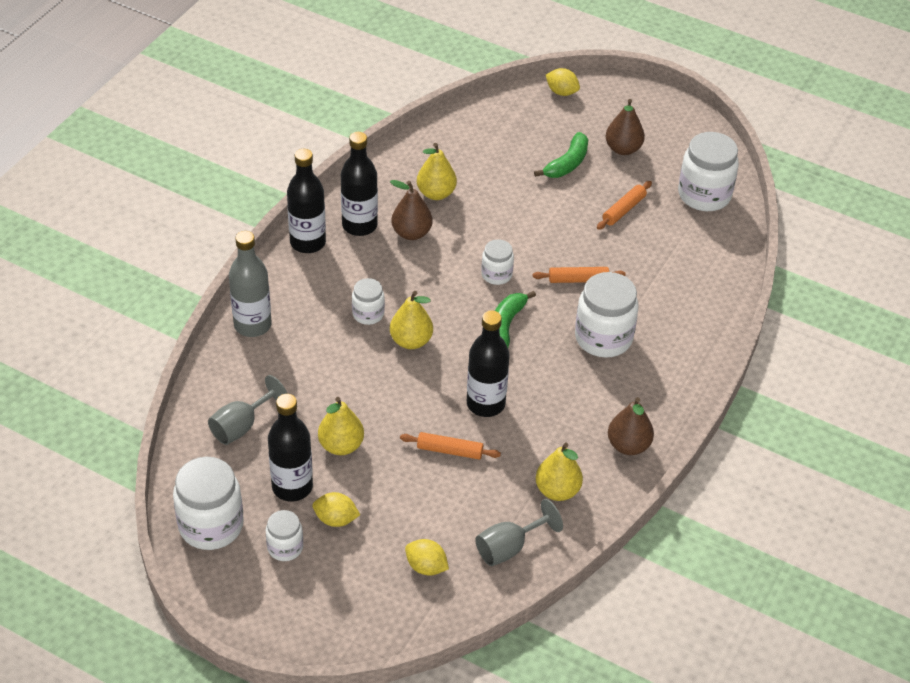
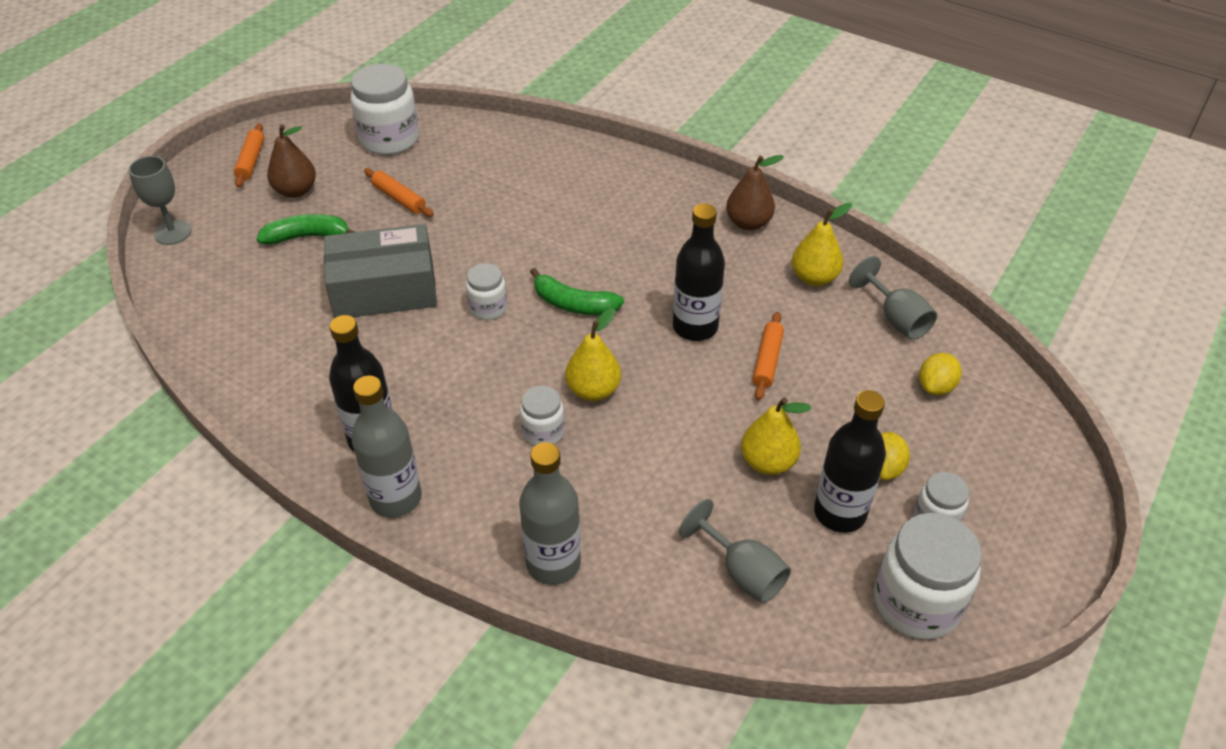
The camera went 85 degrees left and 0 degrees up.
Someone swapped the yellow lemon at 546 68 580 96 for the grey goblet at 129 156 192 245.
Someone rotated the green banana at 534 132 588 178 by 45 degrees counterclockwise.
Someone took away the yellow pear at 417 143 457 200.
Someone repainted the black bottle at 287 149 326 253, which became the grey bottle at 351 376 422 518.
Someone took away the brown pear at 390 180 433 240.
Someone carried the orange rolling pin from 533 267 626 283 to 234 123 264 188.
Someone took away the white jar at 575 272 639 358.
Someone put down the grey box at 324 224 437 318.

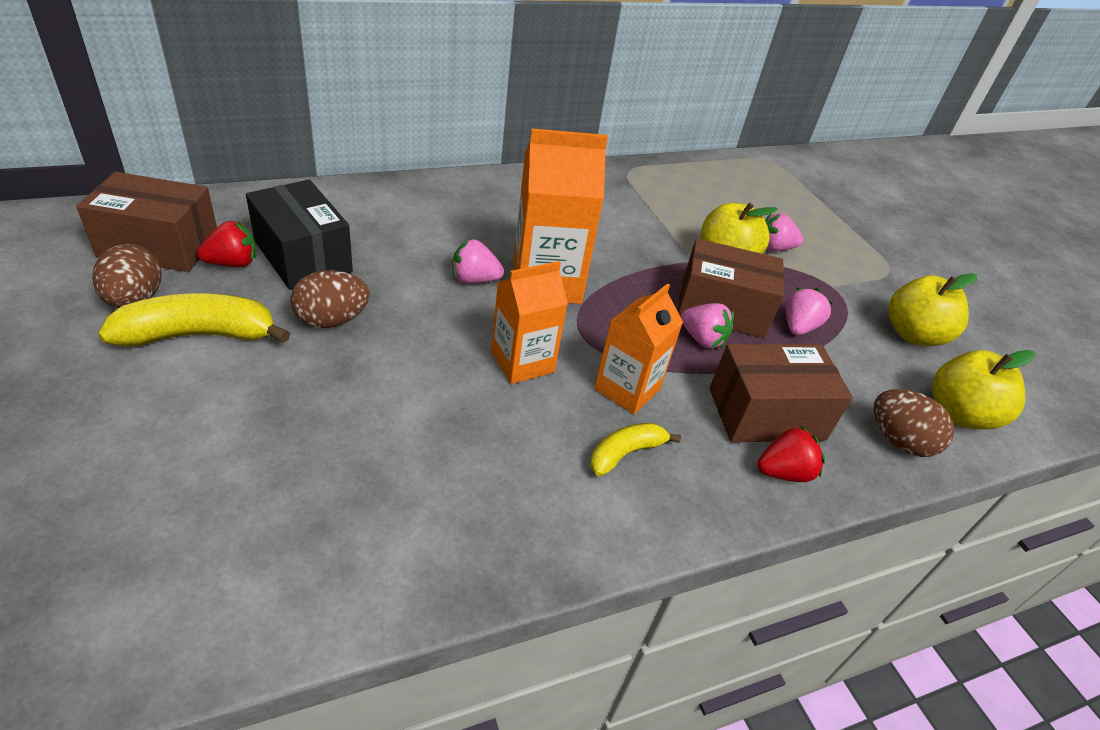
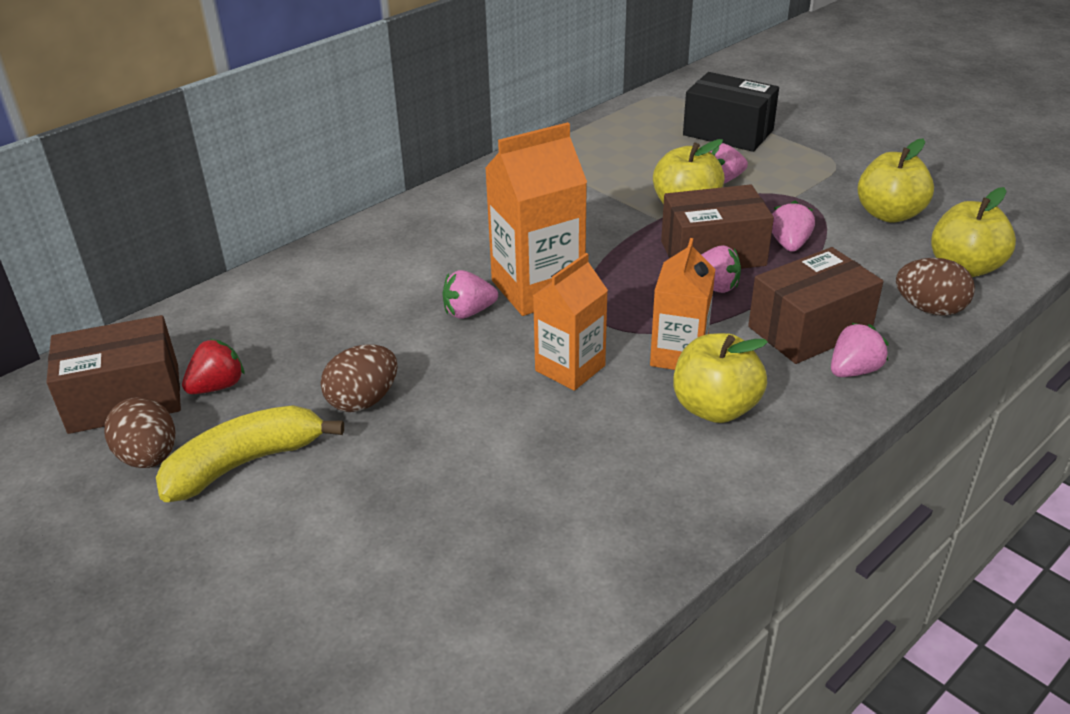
The camera went 15 degrees left and 5 degrees down.
Someone carried the black box from 246 180 353 290 to 683 72 779 152.
Someone swapped the yellow banana at 590 423 681 476 for the yellow apple at 673 333 768 423.
Someone repainted the red strawberry at 757 426 825 482, which became the pink strawberry at 831 323 889 377.

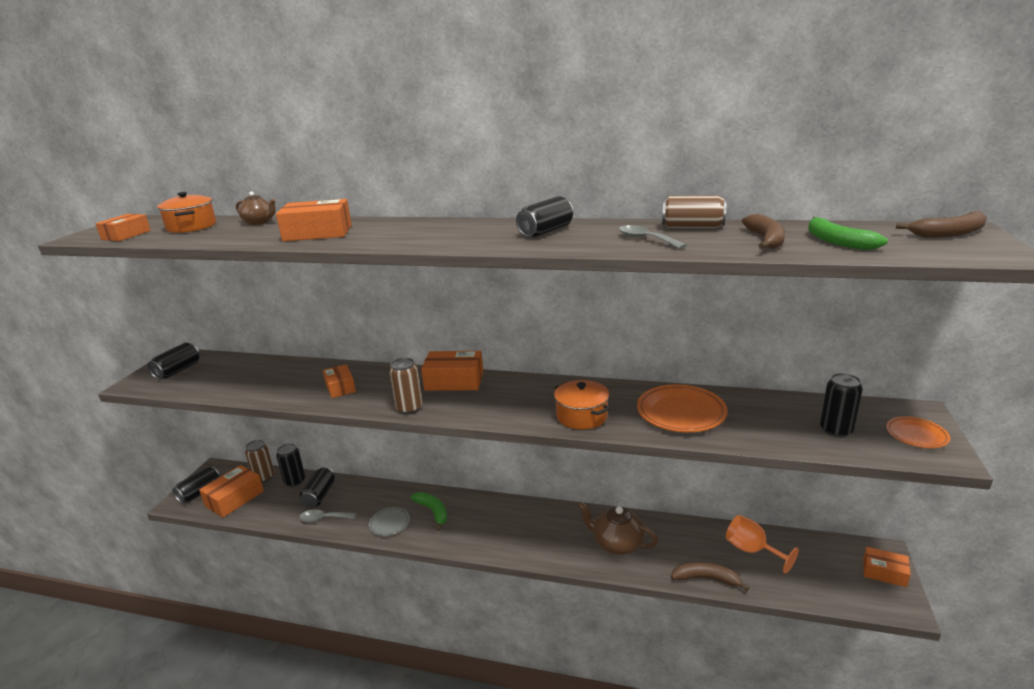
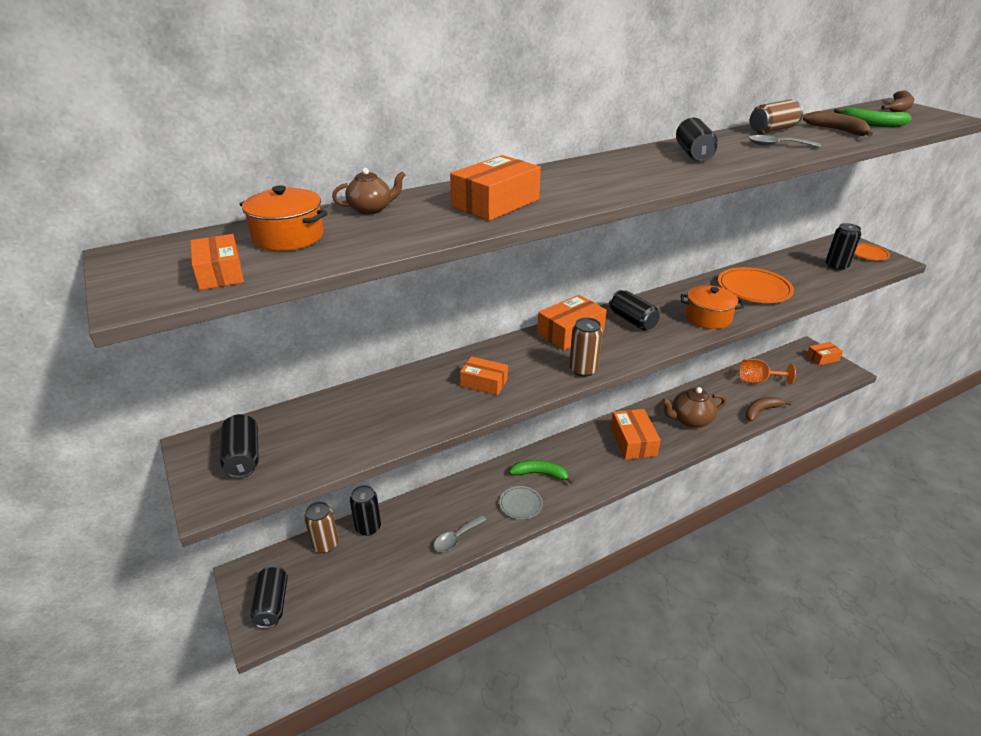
The camera went 45 degrees left and 10 degrees up.
Someone carried the orange box from 199 465 264 517 to 611 409 661 460.
Someone carried the black can from 299 467 335 508 to 609 290 660 330.

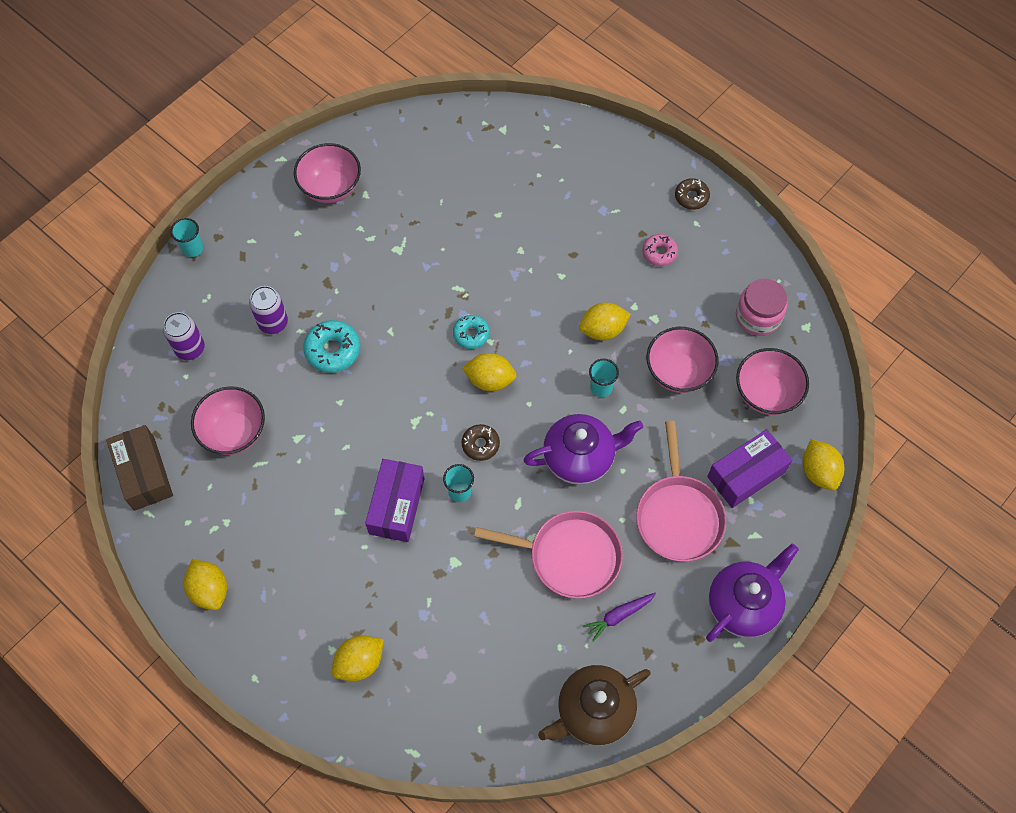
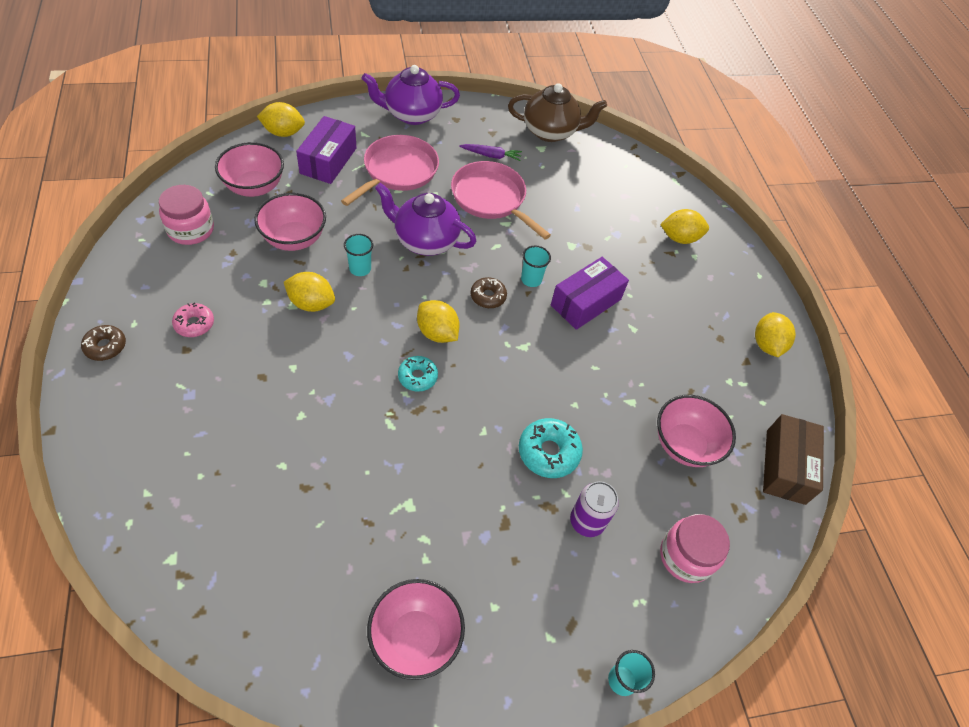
The camera went 150 degrees left and 10 degrees down.
Someone swapped the purple can at 163 312 205 360 for the pink jar at 660 514 730 583.
Someone rotated the purple box at 707 429 793 508 by 75 degrees counterclockwise.
Someone rotated the yellow lemon at 803 439 844 490 by 75 degrees clockwise.

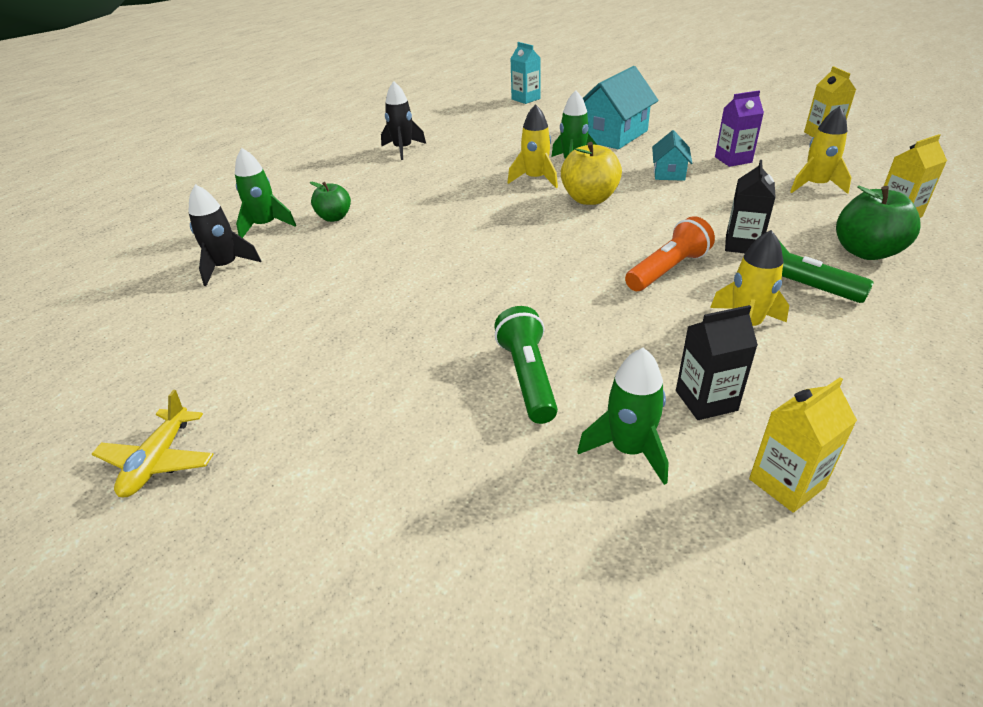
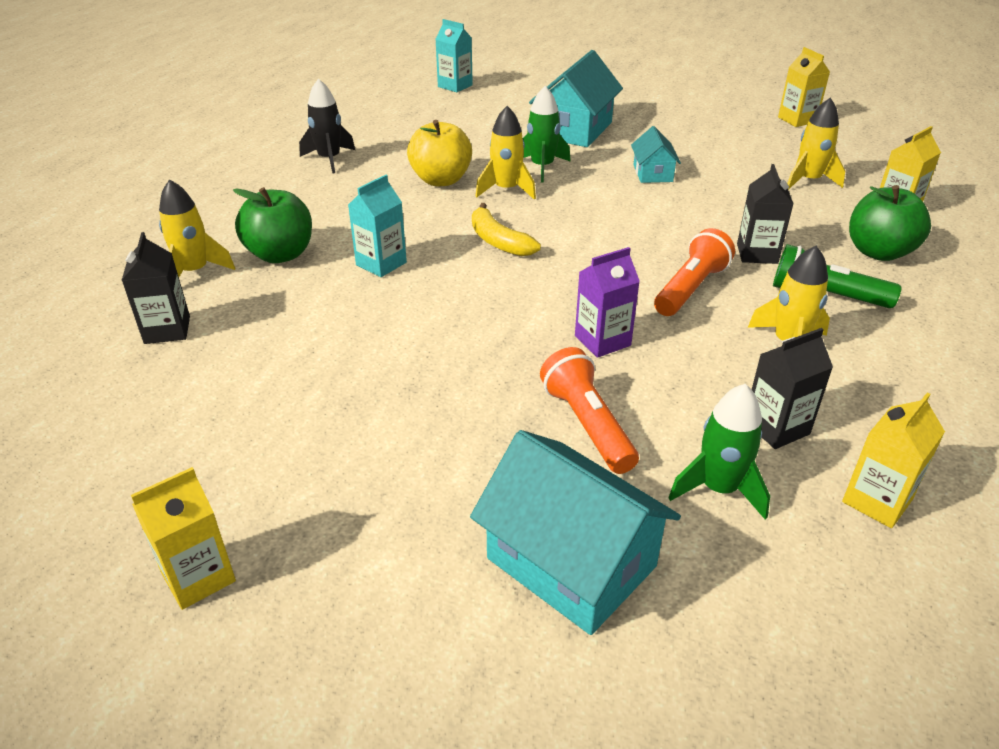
The camera went 15 degrees left and 0 degrees up.
Someone carried the purple carton from 715 90 764 167 to 575 247 640 358.
Someone carried the yellow apple from 561 142 622 205 to 407 120 472 186.
Someone repainted the green rocket at 235 148 296 238, which became the yellow rocket at 159 179 235 277.
Someone scaled the green apple at 310 182 351 222 by 1.57.
Someone swapped the black rocket at 188 184 261 286 for the black carton at 121 232 190 344.
Someone repainted the green flashlight at 494 306 558 424, which became the orange flashlight at 540 347 639 474.
Someone swapped the yellow plane at 92 390 214 497 for the yellow carton at 131 467 236 610.
Someone put down the turquoise carton at 348 175 407 277.
Someone put down the yellow banana at 472 203 541 256.
Someone put down the turquoise house at 470 430 681 635.

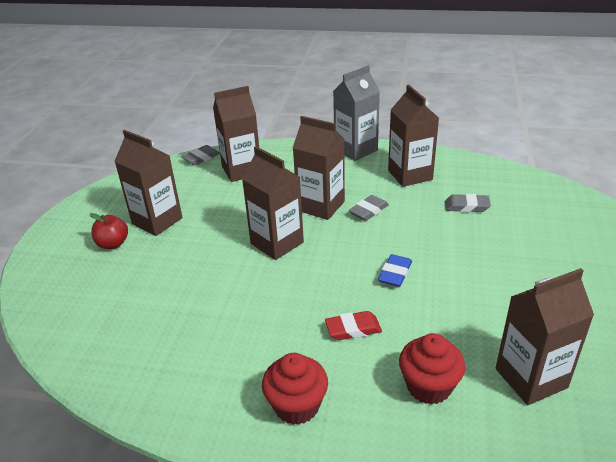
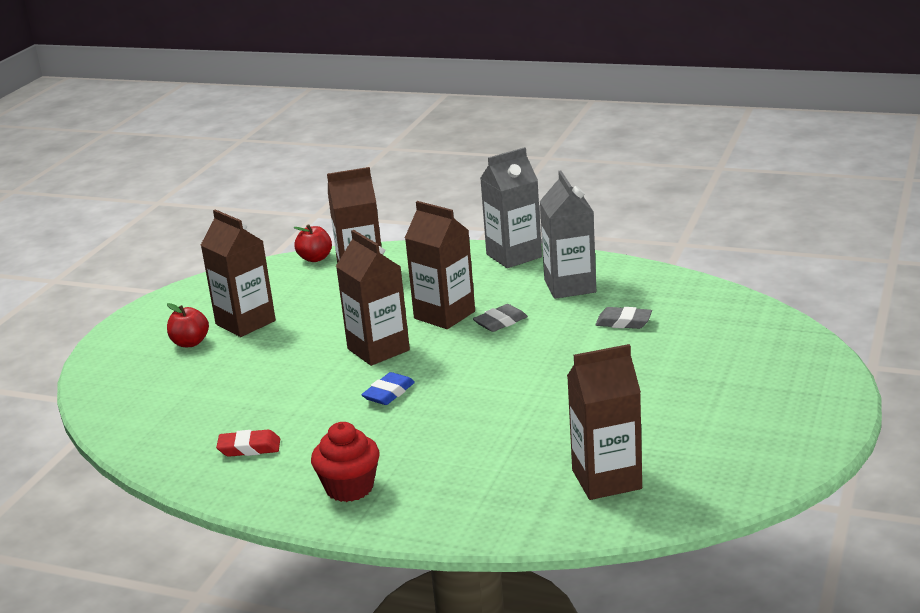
The camera went 10 degrees right and 10 degrees down.
Someone repainted the brown carton at 388 84 439 187, which became the grey carton at 540 171 596 299.
Someone swapped the grey eraser at 181 145 220 165 for the red apple at 294 224 332 262.
Someone carried the blue eraser from 378 254 412 287 to 361 372 415 405.
Someone carried the red eraser from 325 311 382 340 to 216 430 280 457.
Someone took away the red cupcake at 399 333 465 405.

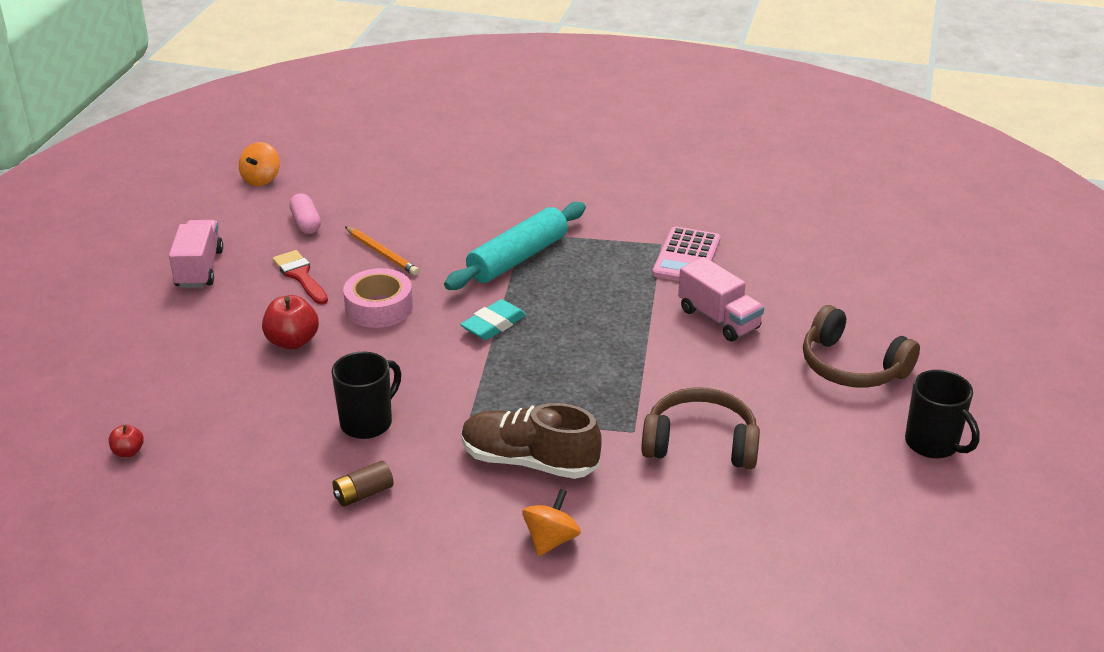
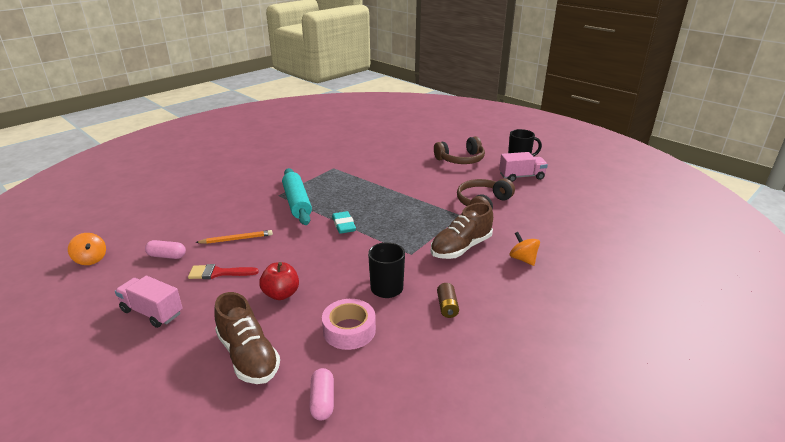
The camera went 60 degrees left and 5 degrees down.
Someone took away the pink calculator at 652 227 721 281.
Someone carried the pink truck from 678 257 764 341 to 499 152 548 182.
Someone carried the pink tape from 343 268 413 328 to 322 299 376 350.
Someone swapped the red apple at 109 424 144 457 for the pink capsule at 309 368 334 421.
Someone put down the brown shoe at 214 292 280 384.

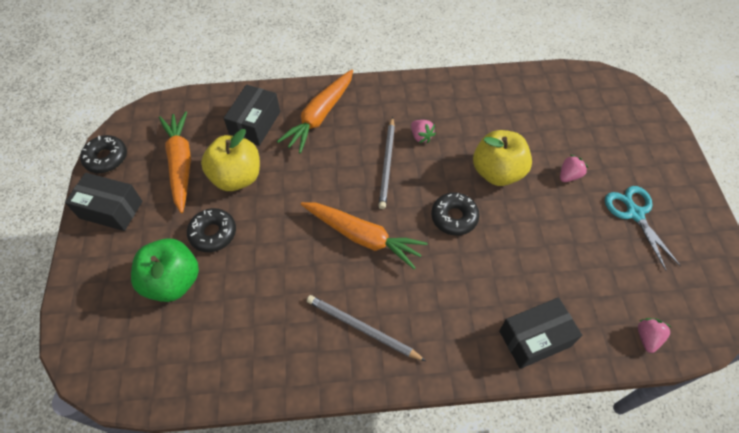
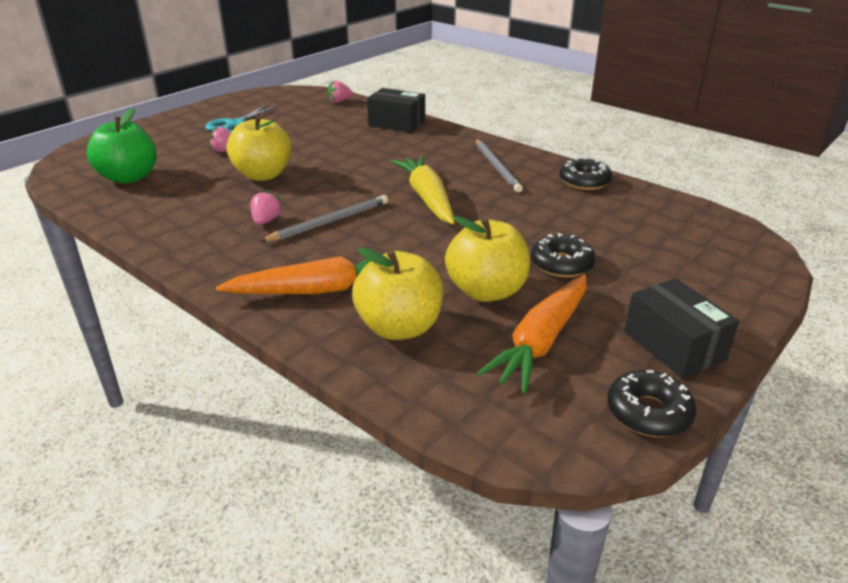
The camera went 135 degrees left and 25 degrees down.
Someone swapped the black box at 224 84 280 146 for the yellow apple at 352 247 443 340.
Someone carried the black donut from 431 193 480 235 to 559 158 612 190.
Someone repainted the orange carrot at 301 202 427 269, which became the yellow carrot at 391 156 455 224.
Someone carried the green apple from 131 239 199 302 to 87 108 157 184.

